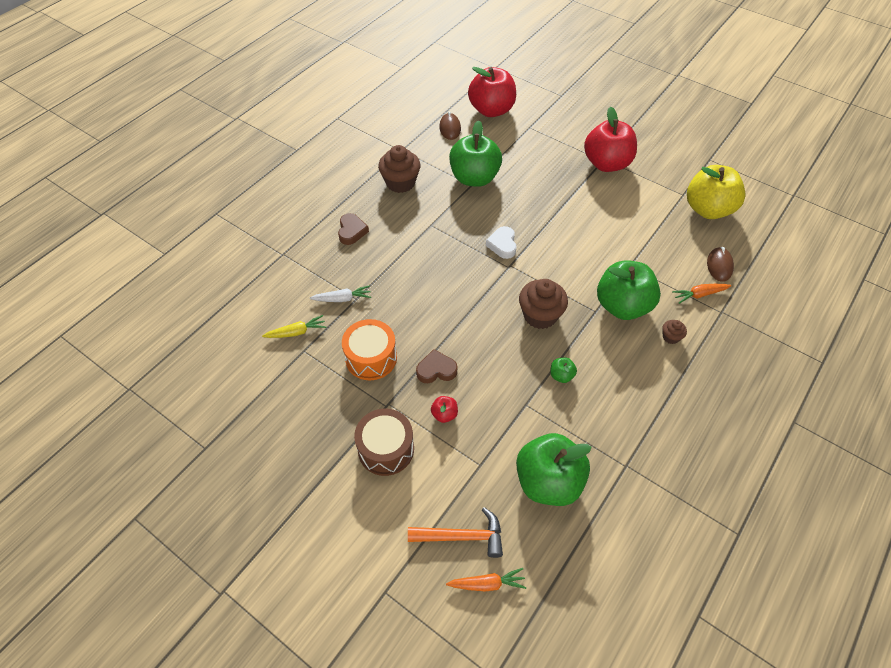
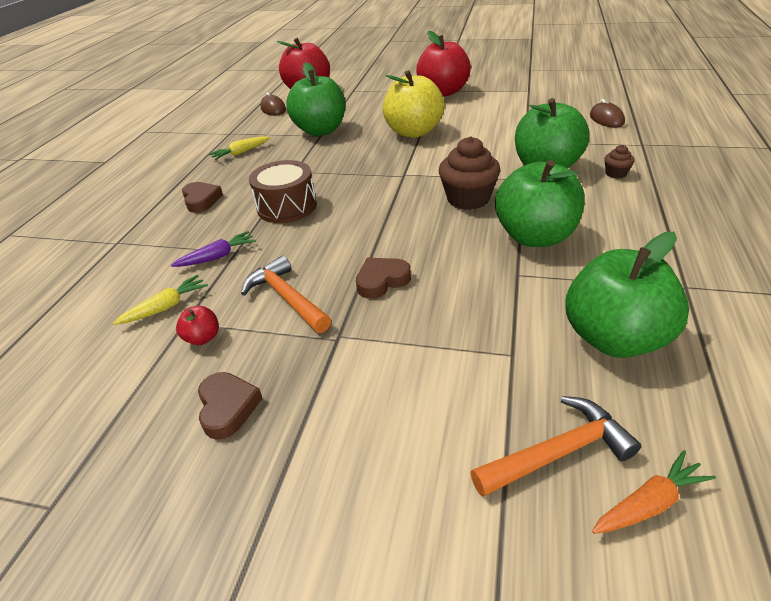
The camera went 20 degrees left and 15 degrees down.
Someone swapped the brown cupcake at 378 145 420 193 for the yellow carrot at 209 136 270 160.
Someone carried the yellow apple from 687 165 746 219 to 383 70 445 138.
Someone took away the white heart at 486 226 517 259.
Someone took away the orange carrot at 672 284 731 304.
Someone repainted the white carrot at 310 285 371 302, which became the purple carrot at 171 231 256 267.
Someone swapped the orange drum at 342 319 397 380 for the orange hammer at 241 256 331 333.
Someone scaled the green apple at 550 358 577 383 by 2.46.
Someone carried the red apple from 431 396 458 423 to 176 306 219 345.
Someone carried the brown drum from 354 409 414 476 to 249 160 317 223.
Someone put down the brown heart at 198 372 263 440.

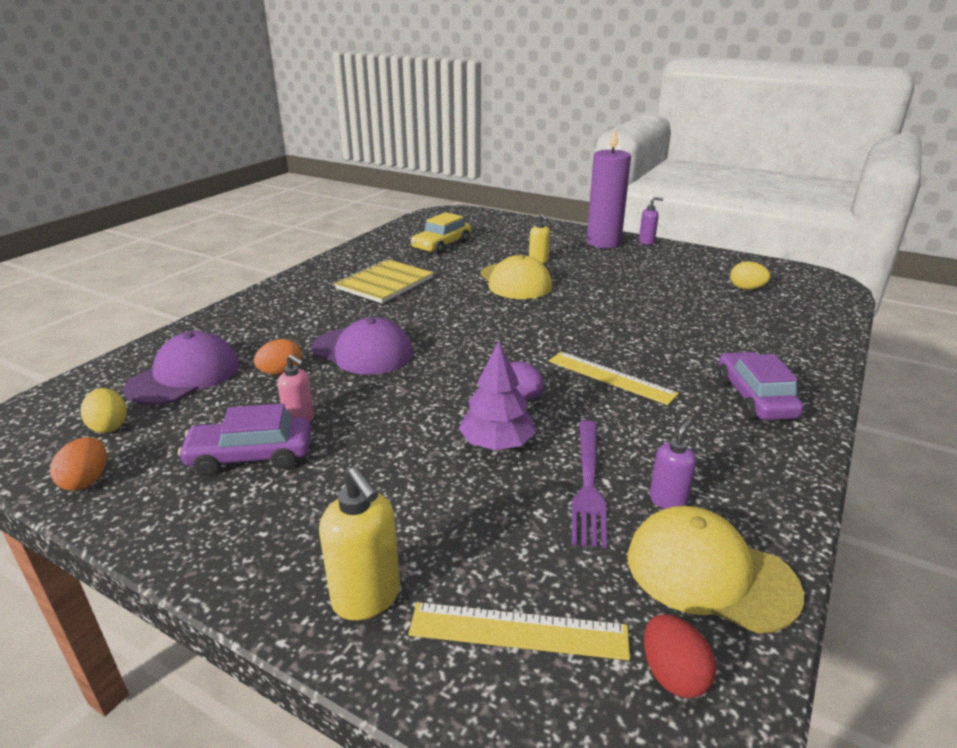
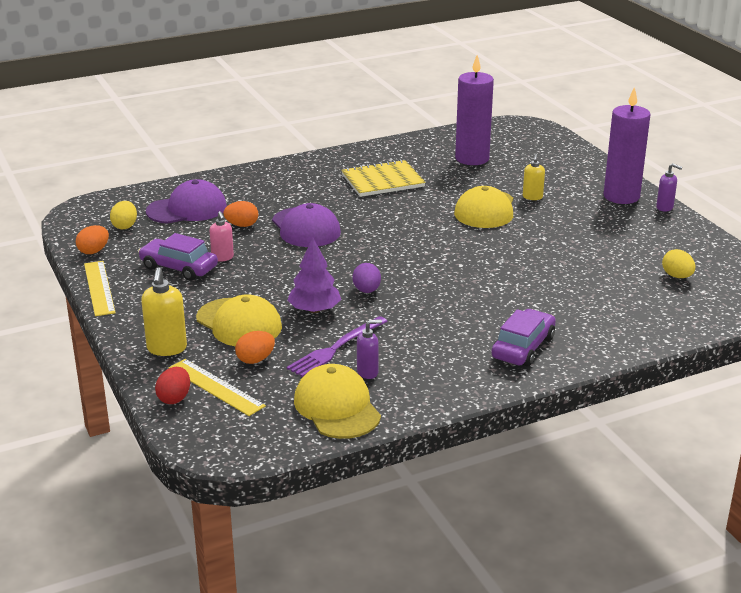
The camera went 35 degrees right and 0 degrees up.
Someone swapped the yellow car at 411 212 471 254 for the purple candle at 455 55 494 165.
Someone carried the yellow ruler from 548 352 679 405 to 84 261 116 316.
Someone carried the red egg from 644 614 716 698 to 155 367 190 404.
Someone put down the yellow cap at 196 294 282 347.
Someone put down the orange egg at 235 331 275 364.

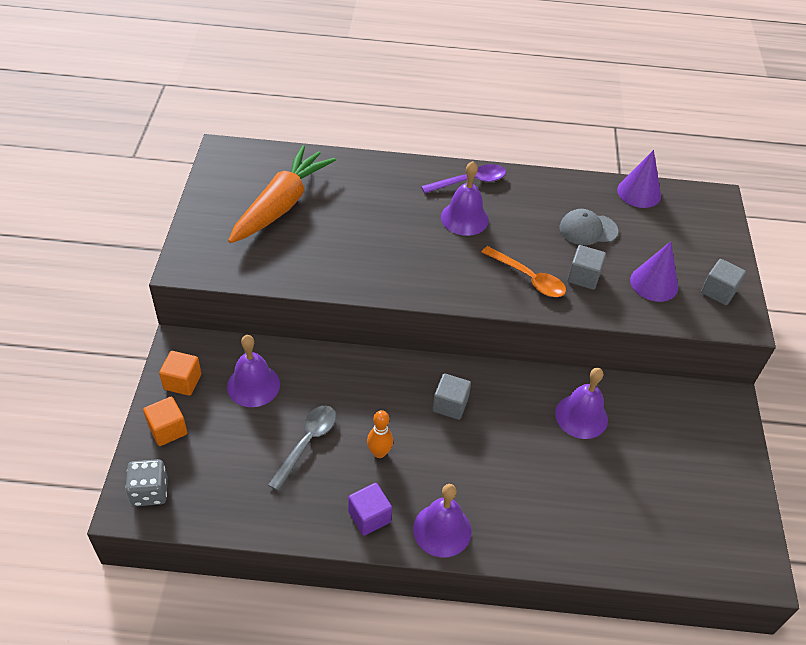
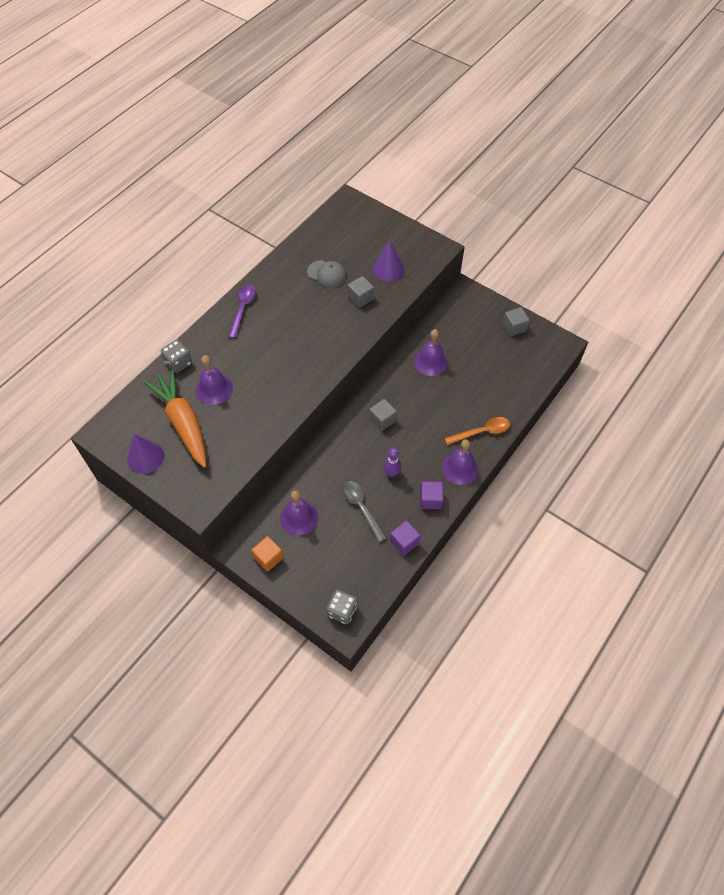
The camera went 55 degrees left and 10 degrees up.
Someone carried the purple cone from 617 150 661 208 to 127 434 164 474.
Someone carried the purple bell from 441 161 489 236 to 196 355 233 405.
Someone rotated the grey cap at 559 209 618 245 by 90 degrees counterclockwise.
Someone carried the orange spoon from 481 246 566 297 to 444 417 510 445.
Someone carried the grey cube from 701 259 746 305 to 503 307 530 336.
Someone took away the orange cube at 143 397 187 446.
Someone repainted the orange bowling pin at 367 410 393 458, which became the purple bowling pin at 384 448 401 477.
Someone put down the grey dice at 161 340 192 373.
Someone put down the purple cube at 390 521 421 556.

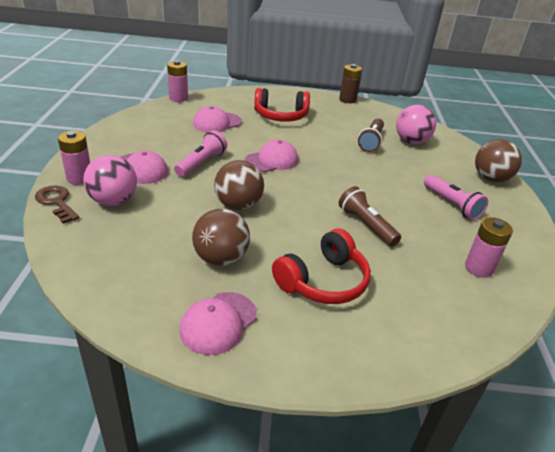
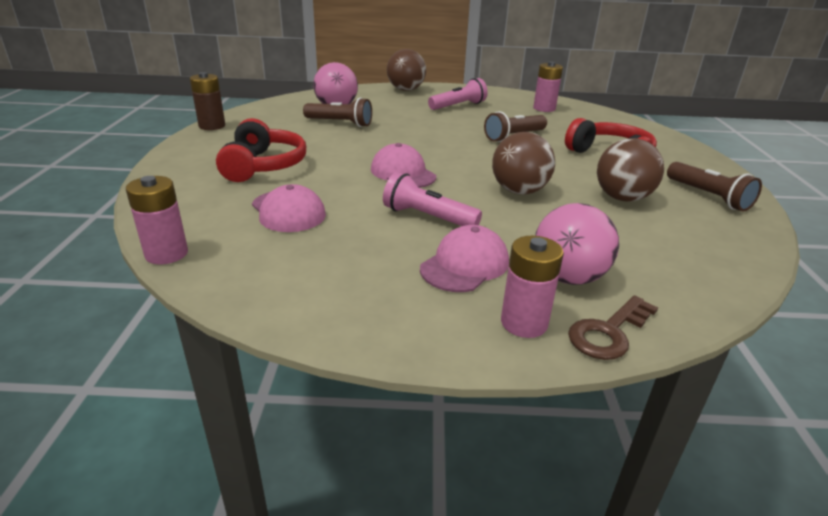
The camera went 90 degrees left and 5 degrees down.
Someone swapped the pink cap at 179 292 257 355 for the brown flashlight at 667 162 762 212.

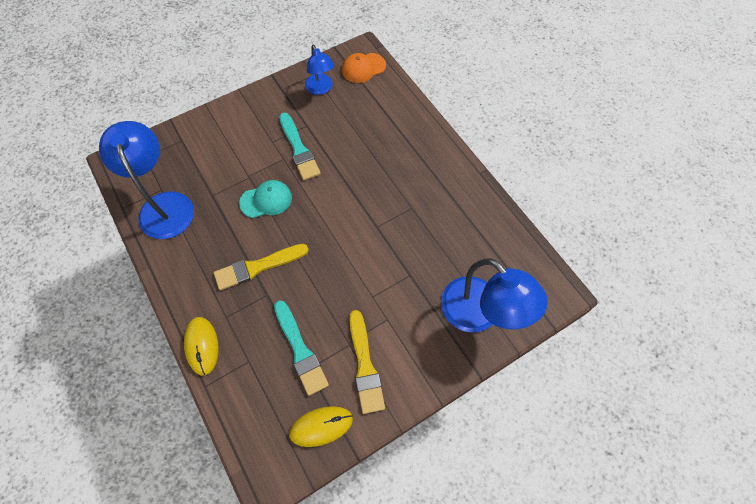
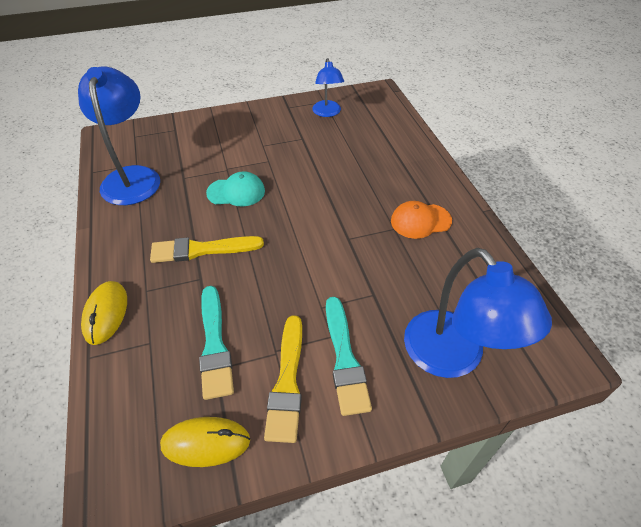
The camera went 15 degrees right and 15 degrees down.
Someone carried the orange cap from 342 53 386 83 to 391 201 452 239.
Someone carried the turquoise brush from 279 112 321 180 to 326 297 372 416.

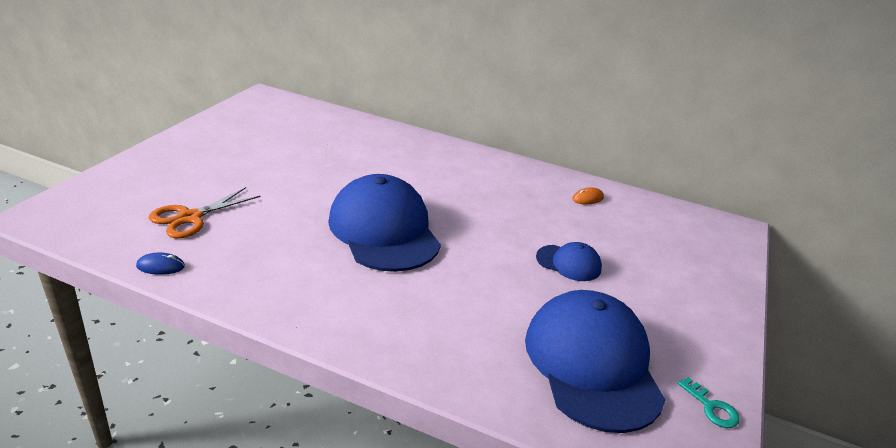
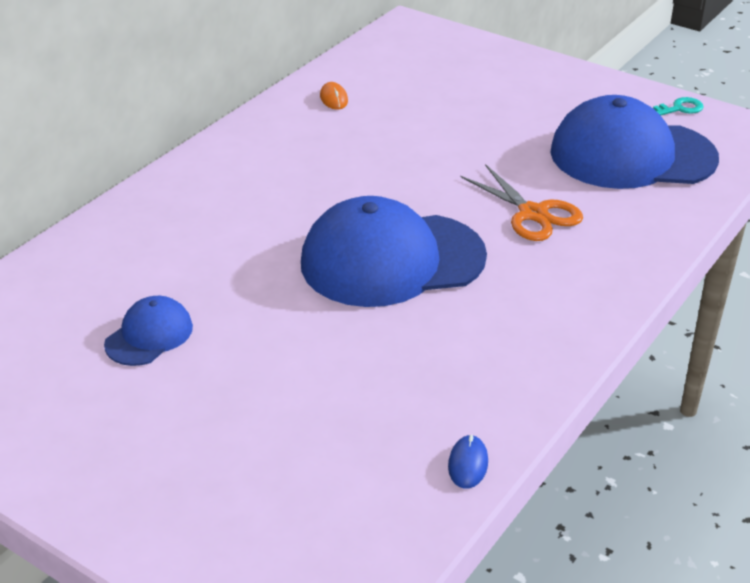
The camera went 75 degrees left and 5 degrees up.
Someone carried the orange scissors from 149 187 261 238 to 461 164 583 241.
Someone carried the blue cap from 536 242 602 281 to 104 296 193 366.

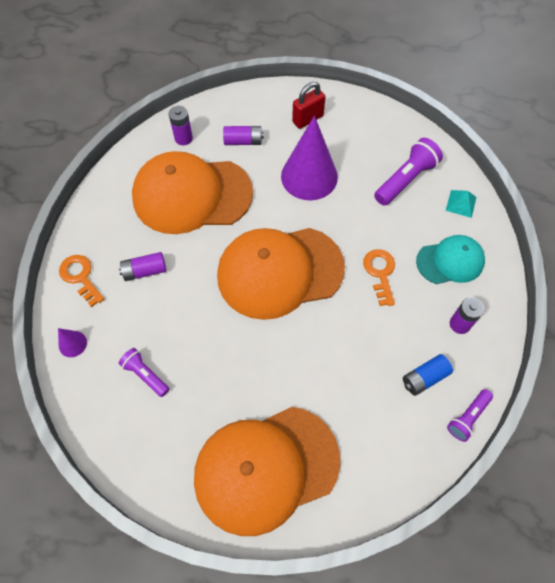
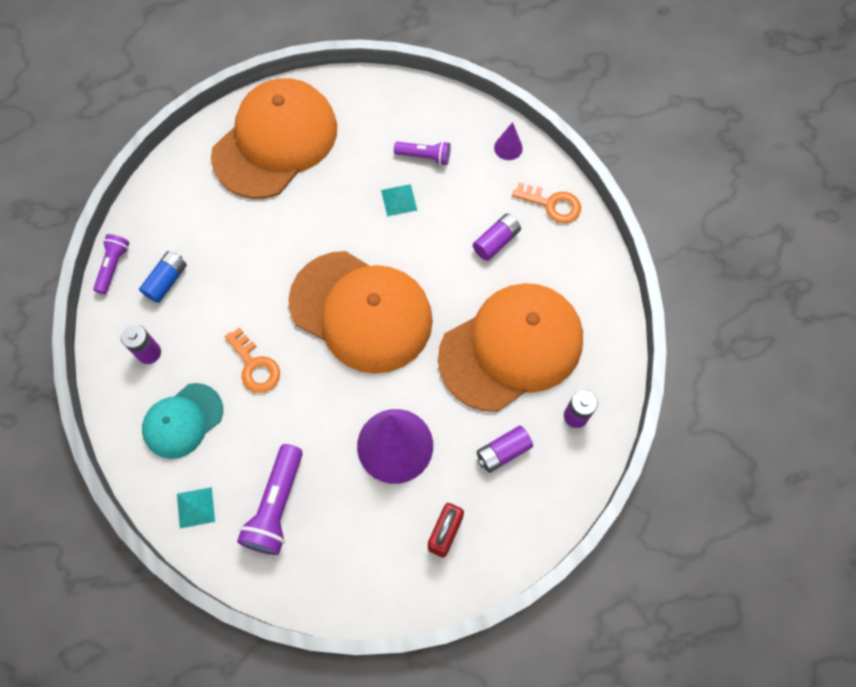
The camera went 150 degrees right and 5 degrees up.
Someone rotated the orange cap at 217 228 345 320 by 75 degrees clockwise.
Someone put down the turquoise pyramid at 381 184 417 216.

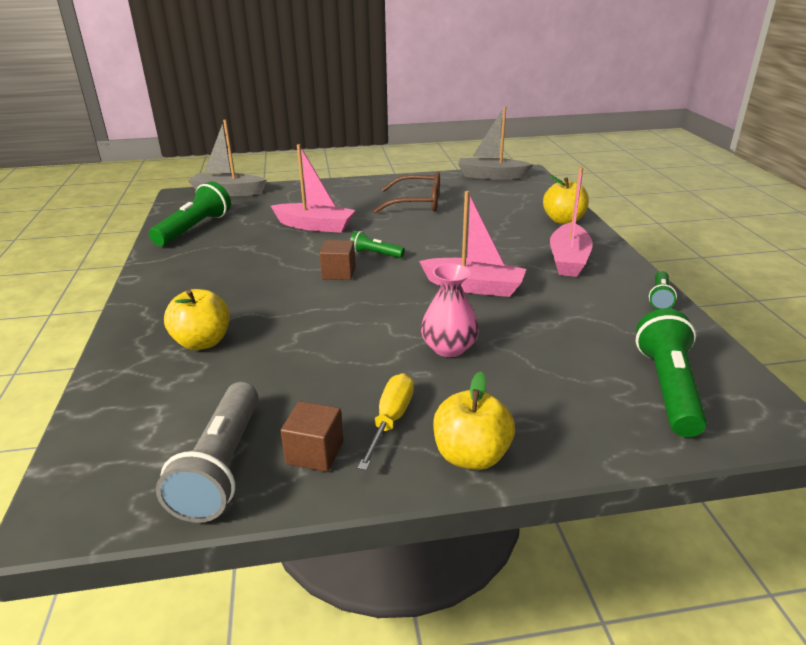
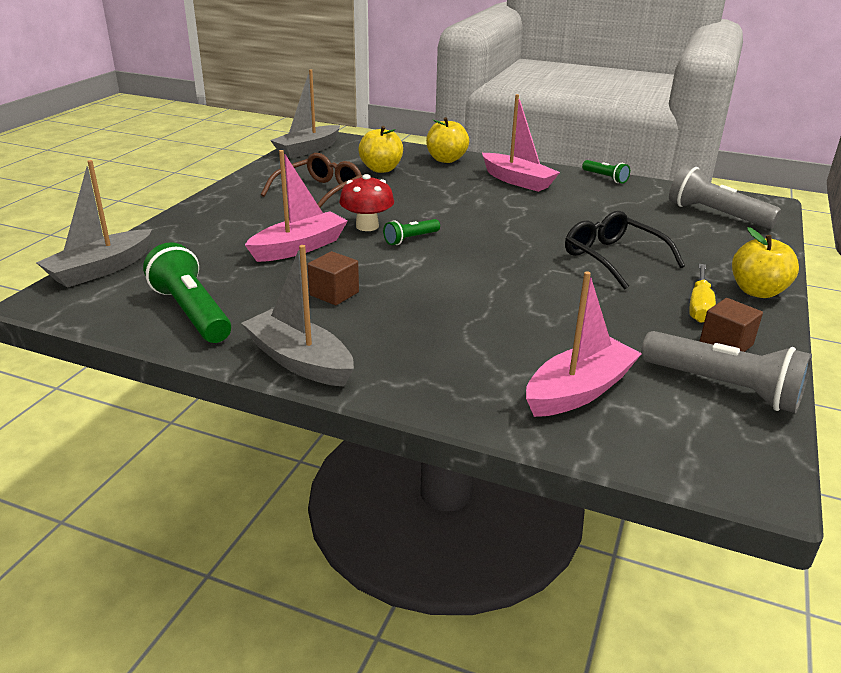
The camera went 60 degrees left and 0 degrees up.
Someone carried the pink boat from 419 191 526 297 to 526 271 642 417.
Someone carried the brown cube from 319 240 356 280 to 307 251 359 305.
Someone swapped the pink vase at 421 263 479 357 for the black glasses at 565 211 685 290.
Someone carried the yellow apple from 164 289 230 350 to 358 126 403 173.
Someone repainted the green flashlight at 636 309 707 437, which became the grey flashlight at 669 165 781 229.
Someone rotated the yellow screwdriver at 357 373 414 470 by 120 degrees counterclockwise.
Someone put down the red mushroom at 339 174 394 231.
Someone put down the grey boat at 241 245 354 387.

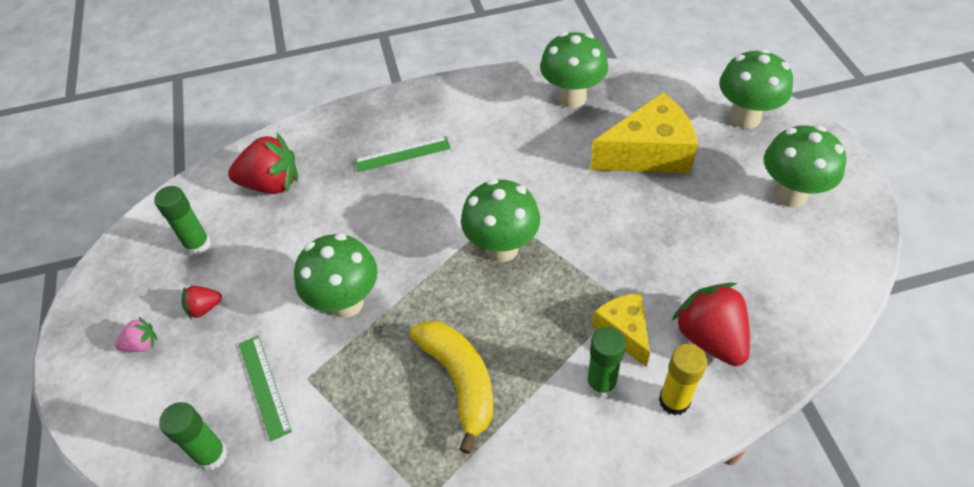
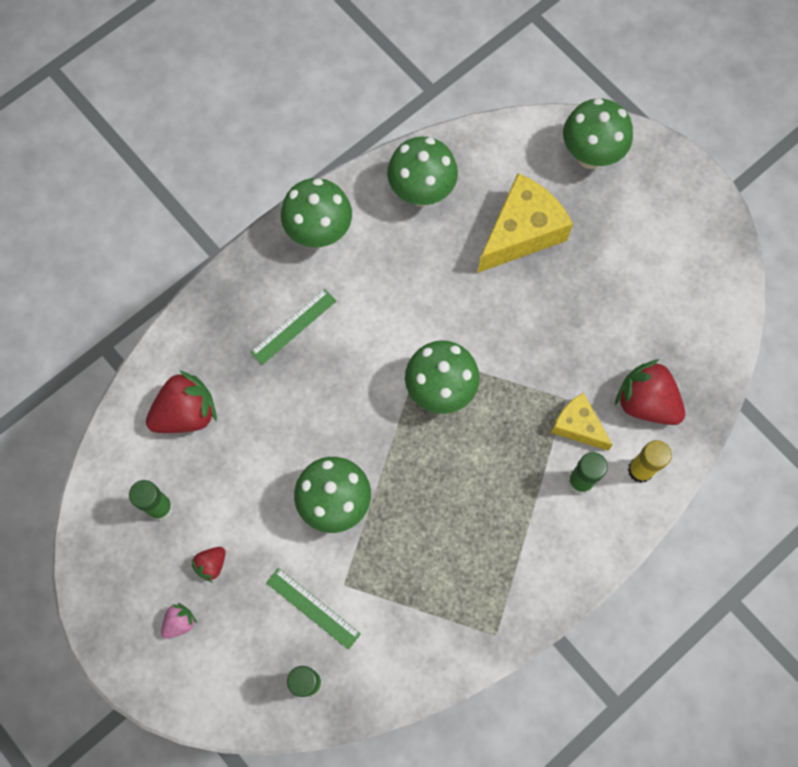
The camera went 30 degrees left and 20 degrees up.
Someone carried the green mushroom from 764 125 846 208 to 281 178 352 247.
Someone took away the yellow banana at 410 321 493 454.

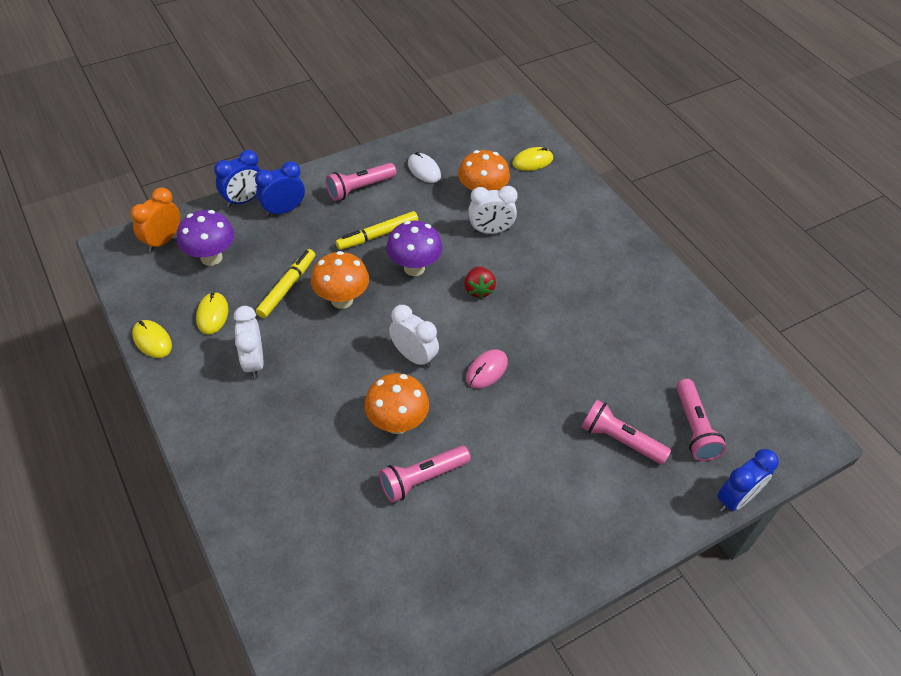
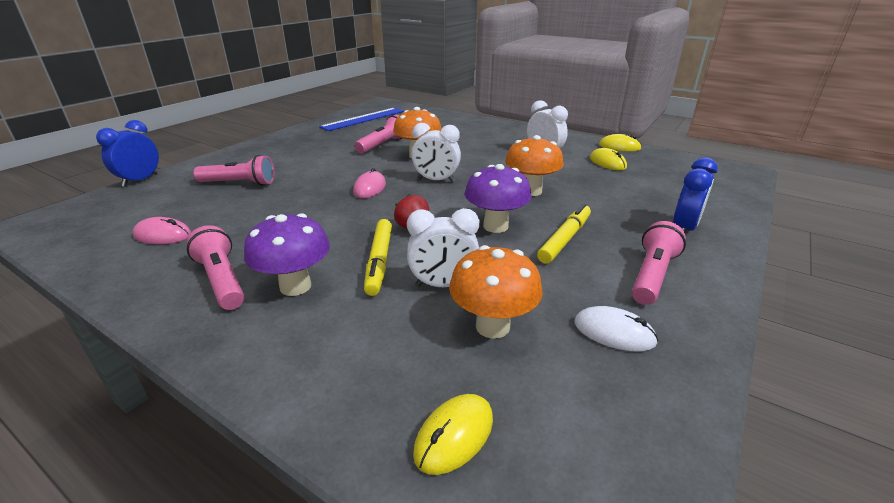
The camera went 155 degrees right and 20 degrees down.
Someone took away the blue clock at 214 150 261 207.
Someone rotated the white clock at 468 186 518 234 by 150 degrees counterclockwise.
Someone took away the orange clock at 131 187 180 252.
Someone carried the purple mushroom from 177 210 234 266 to 244 213 330 296.
Someone carried the yellow marker from 256 249 315 318 to 364 219 392 296.
Someone carried the pink flashlight from 676 379 726 461 to 187 225 244 310.
Someone put down the blue ruler at 319 108 404 131.
Someone put down the pink mouse at 132 217 191 244.

